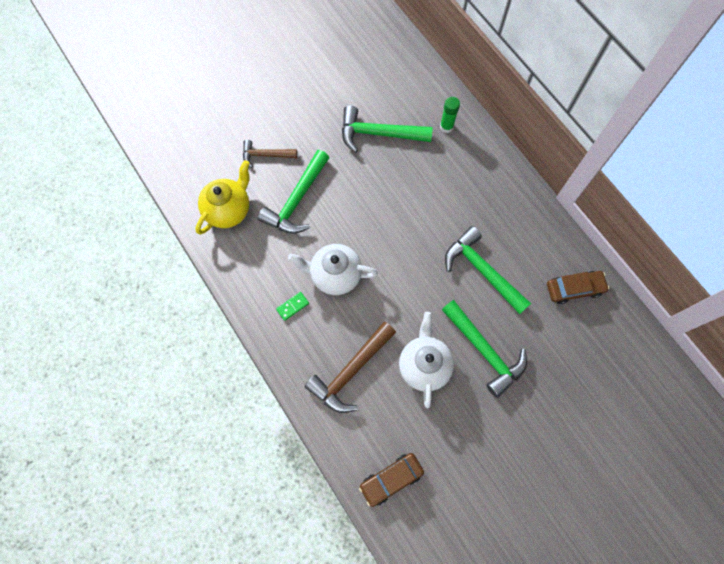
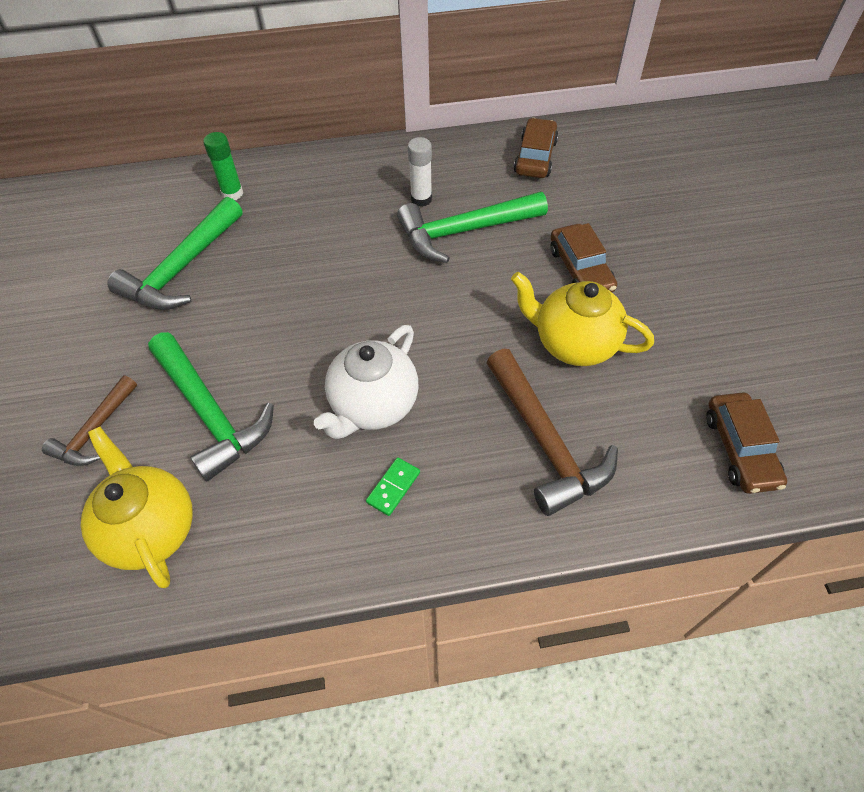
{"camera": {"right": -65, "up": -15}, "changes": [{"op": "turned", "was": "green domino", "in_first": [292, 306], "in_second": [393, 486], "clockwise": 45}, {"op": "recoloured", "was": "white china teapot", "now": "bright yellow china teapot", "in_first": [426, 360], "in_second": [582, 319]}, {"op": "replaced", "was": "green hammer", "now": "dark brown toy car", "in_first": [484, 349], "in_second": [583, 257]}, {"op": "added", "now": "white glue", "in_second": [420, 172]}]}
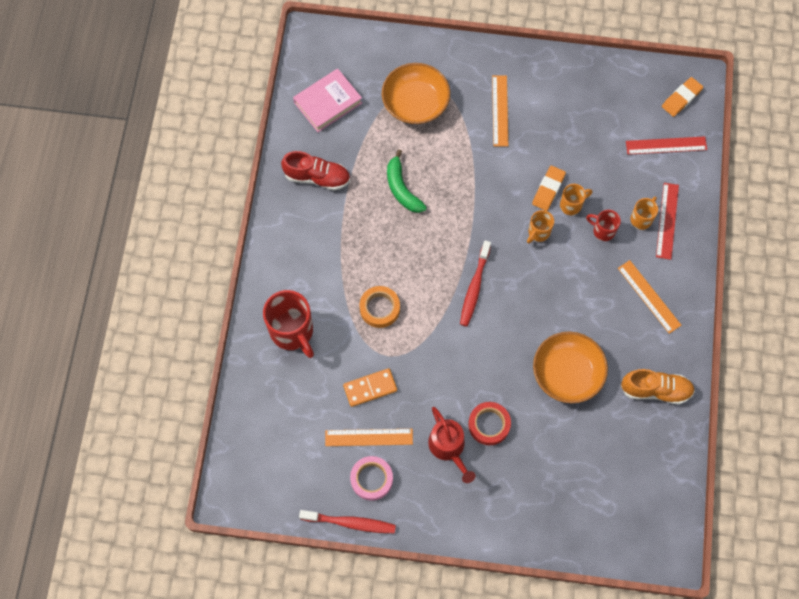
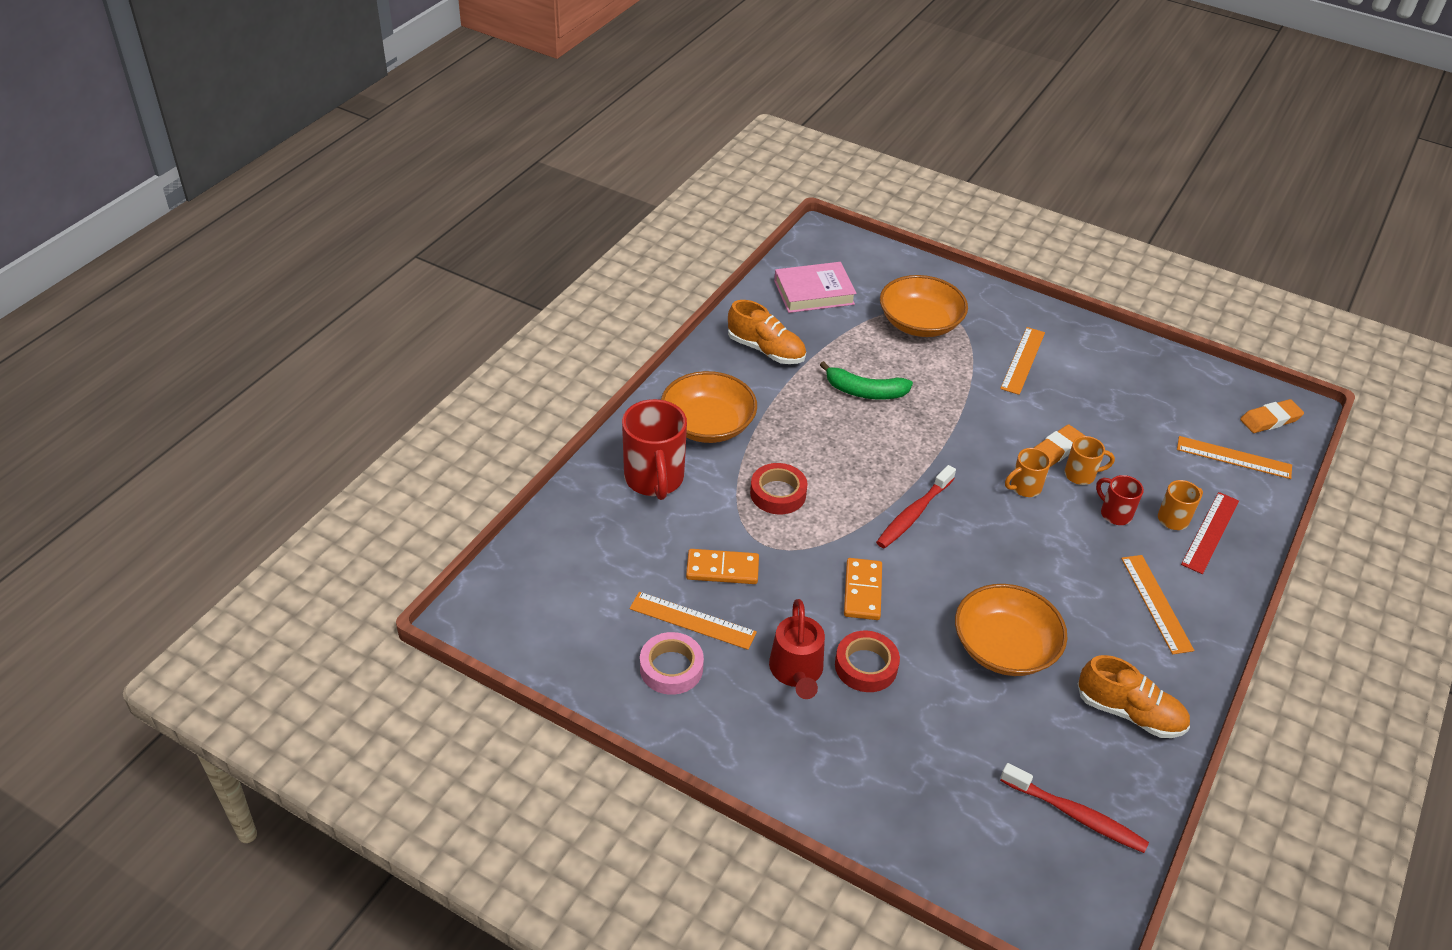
{"camera": {"right": 20, "up": -25}, "changes": [{"op": "recoloured", "was": "scarlet shoe", "now": "orange-coloured shoe", "in_first": [315, 171], "in_second": [767, 332]}, {"op": "moved", "was": "scarlet tooth brush", "in_first": [347, 521], "in_second": [1074, 808]}, {"op": "recoloured", "was": "orange-coloured tape", "now": "scarlet tape", "in_first": [379, 307], "in_second": [779, 488]}, {"op": "turned", "was": "green banana", "in_first": [407, 181], "in_second": [866, 380], "clockwise": -75}, {"op": "recoloured", "was": "scarlet ruler", "now": "orange-coloured ruler", "in_first": [666, 145], "in_second": [1234, 457]}, {"op": "added", "now": "orange-coloured bowl", "in_second": [709, 407]}, {"op": "added", "now": "orange-coloured domino", "in_second": [863, 589]}]}
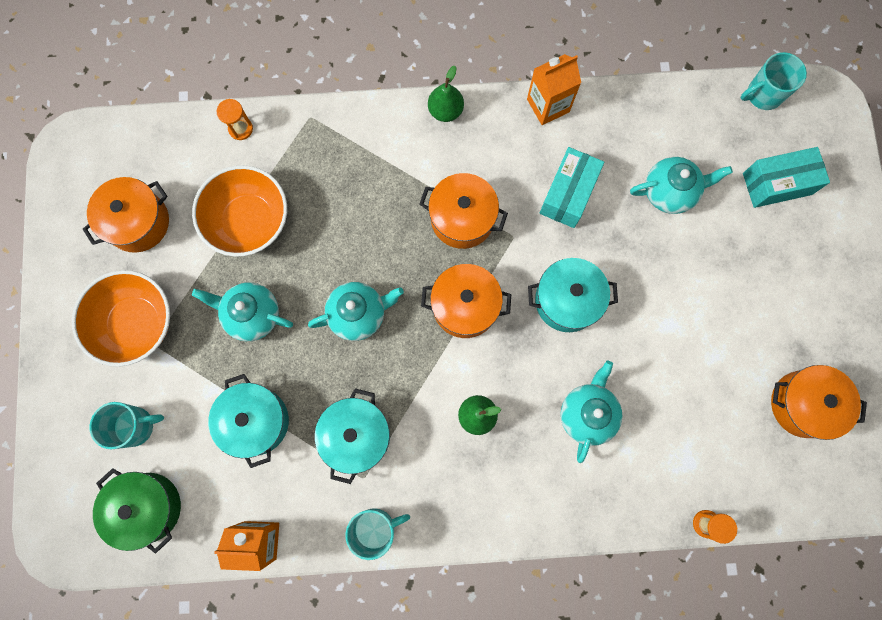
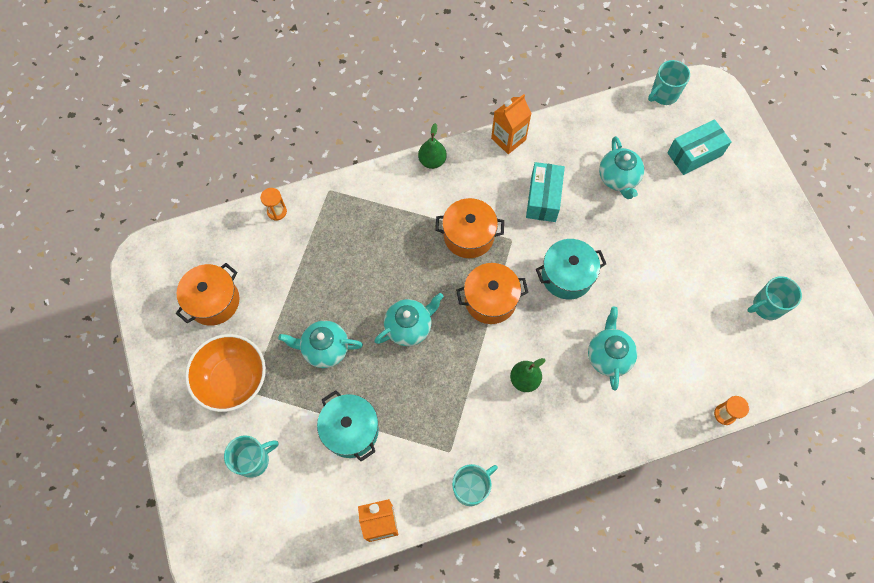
{"camera": {"right": -15, "up": -10}, "changes": [{"op": "removed", "was": "green stockpot", "in_first": [137, 511]}, {"op": "removed", "was": "orange-coloured bowl", "in_first": [239, 211]}, {"op": "removed", "was": "aqua stockpot", "in_first": [352, 436]}, {"op": "turned", "was": "aqua china teapot", "in_first": [681, 185], "in_second": [621, 167], "clockwise": 105}, {"op": "replaced", "was": "orange-coloured stockpot", "now": "aqua mug", "in_first": [819, 402], "in_second": [774, 298]}]}
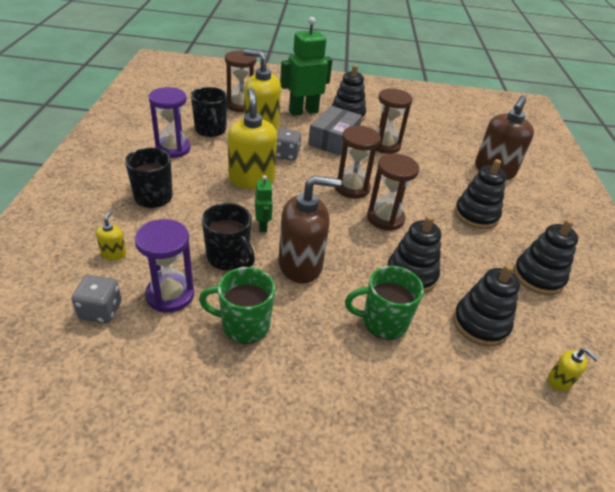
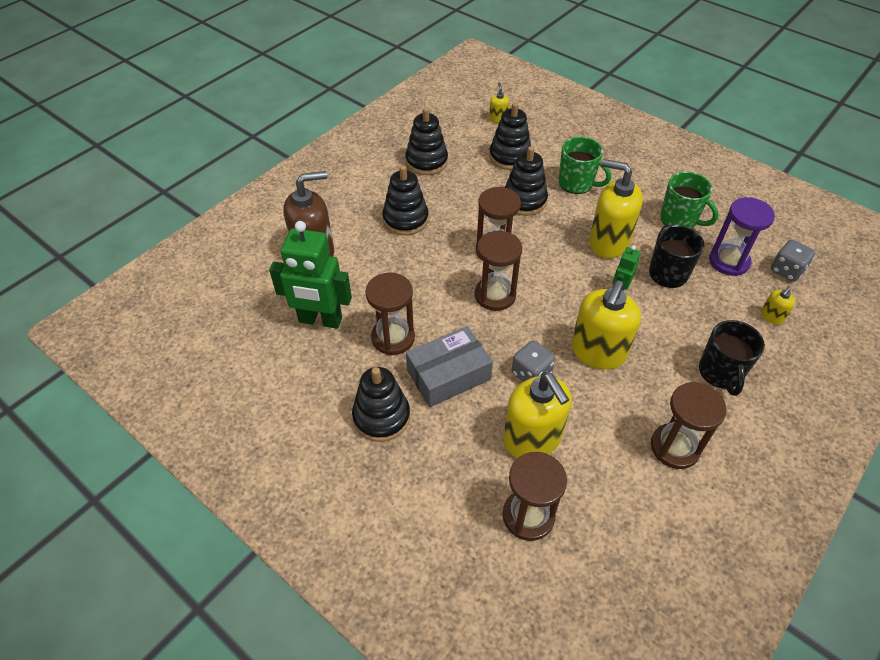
{"camera": {"right": -140, "up": 10}, "changes": [{"op": "recoloured", "was": "violet sandglass", "now": "dark brown sandglass", "in_first": [169, 122], "in_second": [689, 425]}, {"op": "removed", "was": "ebony mug", "in_first": [209, 112]}, {"op": "recoloured", "was": "dark brown pump bottle", "now": "bright yellow pump bottle", "in_first": [310, 229], "in_second": [616, 208]}, {"op": "moved", "was": "green robot figure", "in_first": [306, 66], "in_second": [310, 275]}]}
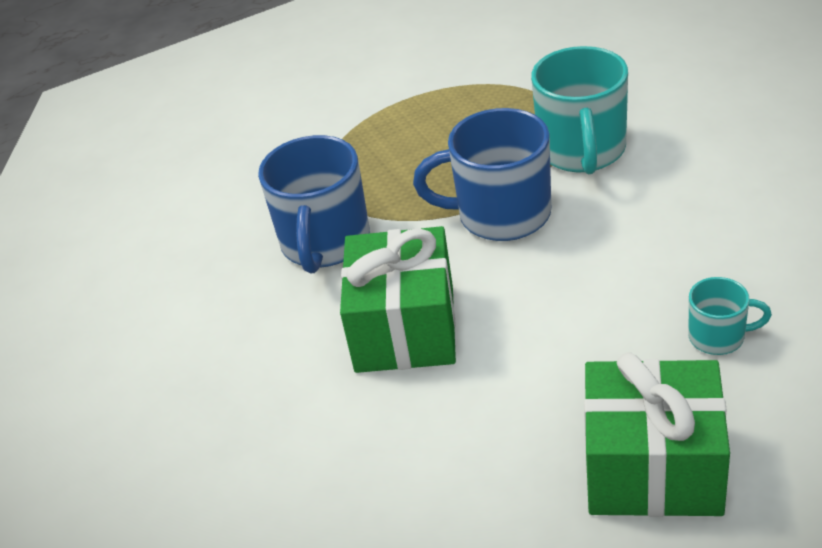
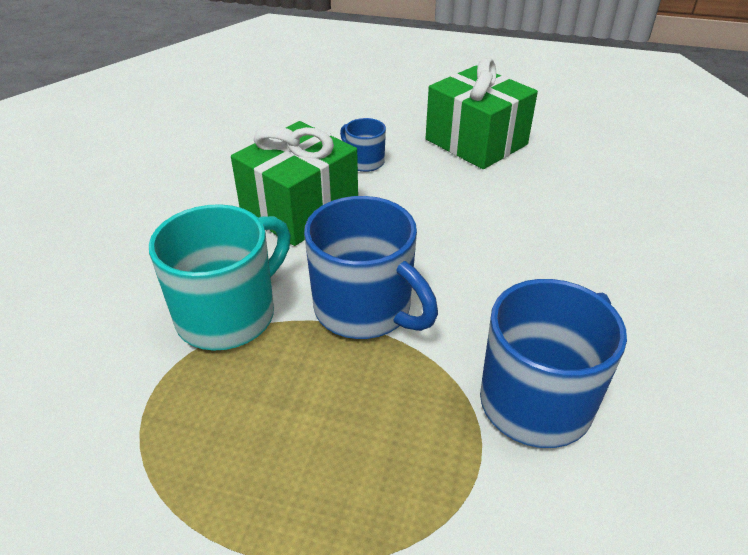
{"camera": {"right": -145, "up": 0}, "changes": [{"op": "moved", "was": "green present", "in_first": [398, 299], "in_second": [294, 183]}, {"op": "recoloured", "was": "aqua mug", "now": "cobalt mug", "in_first": [730, 316], "in_second": [363, 145]}]}
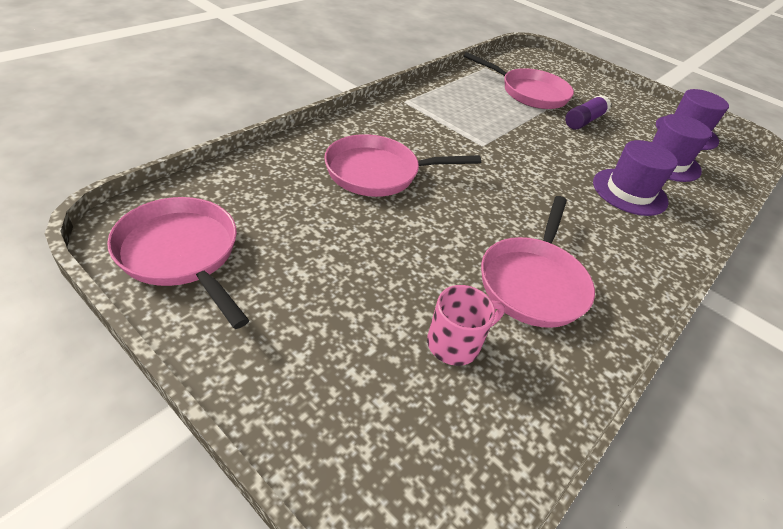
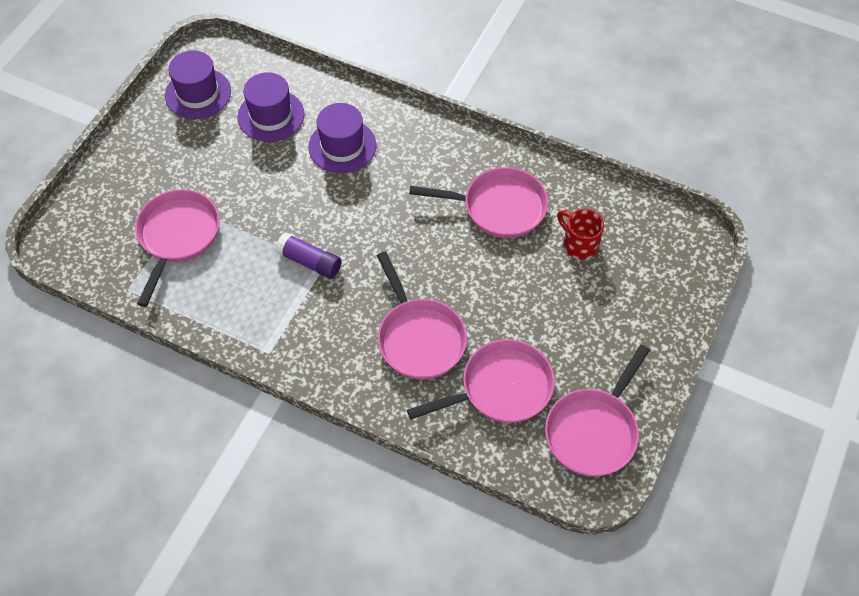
{"camera": {"right": -100, "up": 15}, "changes": [{"op": "recoloured", "was": "rose-pink mug", "now": "scarlet mug", "in_first": [466, 325], "in_second": [580, 234]}, {"op": "moved", "was": "violet glue", "in_first": [588, 112], "in_second": [308, 256]}, {"op": "added", "now": "rose-pink pan", "in_second": [481, 381]}]}
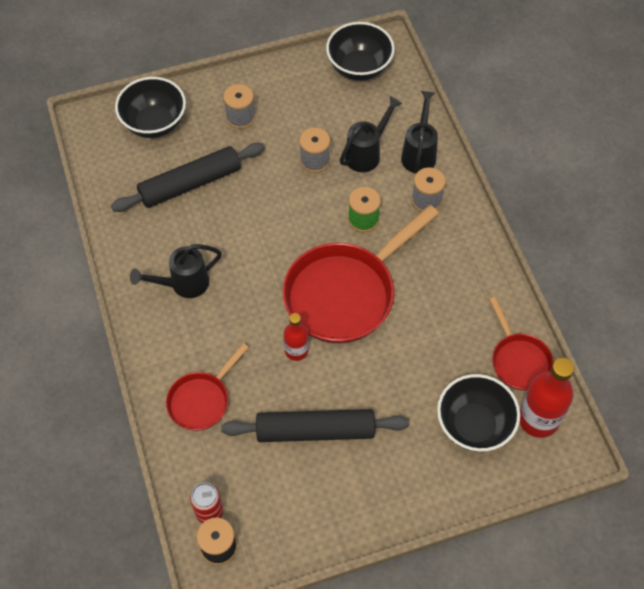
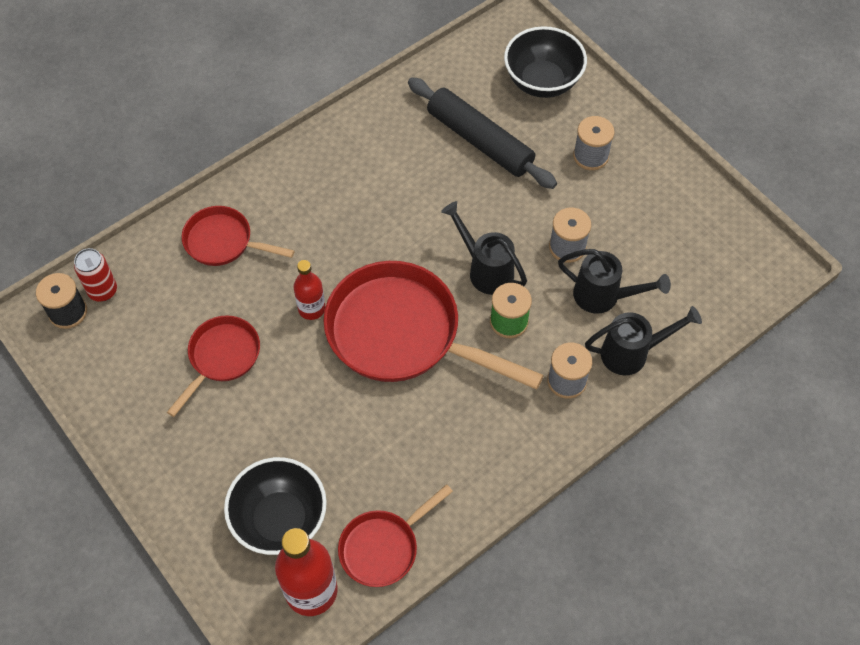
{"camera": {"right": 70, "up": 0}, "changes": [{"op": "moved", "was": "ebony sprinkling can", "in_first": [176, 271], "in_second": [484, 248]}, {"op": "replaced", "was": "ebony pastry roller", "now": "scarlet pan", "in_first": [315, 425], "in_second": [213, 366]}, {"op": "removed", "was": "ebony bowl", "in_first": [360, 51]}]}
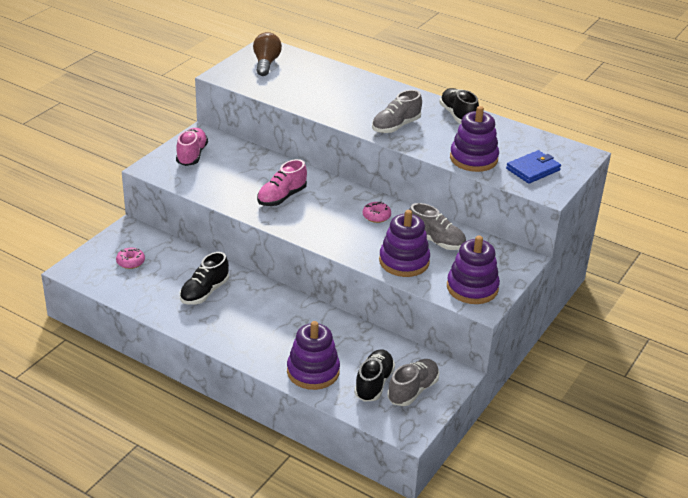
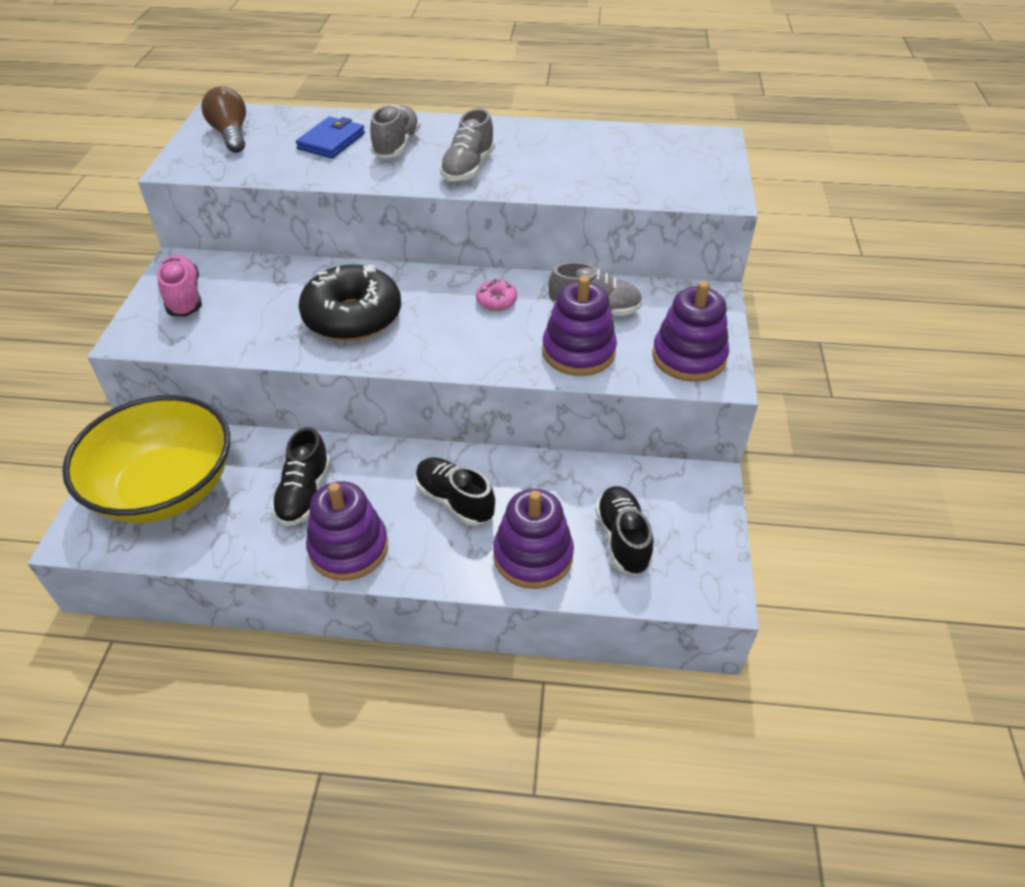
{"camera": {"right": -25, "up": 10}, "changes": [{"op": "replaced", "was": "rose-pink donut", "now": "bright yellow bowl", "in_first": [130, 258], "in_second": [146, 459]}, {"op": "replaced", "was": "rose-pink shoe", "now": "ebony donut", "in_first": [282, 182], "in_second": [350, 302]}, {"op": "moved", "was": "grey shoe", "in_first": [413, 382], "in_second": [395, 131]}, {"op": "moved", "was": "ebony shoe", "in_first": [459, 106], "in_second": [455, 491]}, {"op": "moved", "was": "violet ring stacker", "in_first": [474, 139], "in_second": [347, 531]}, {"op": "moved", "was": "cobalt card wallet", "in_first": [533, 167], "in_second": [330, 138]}]}
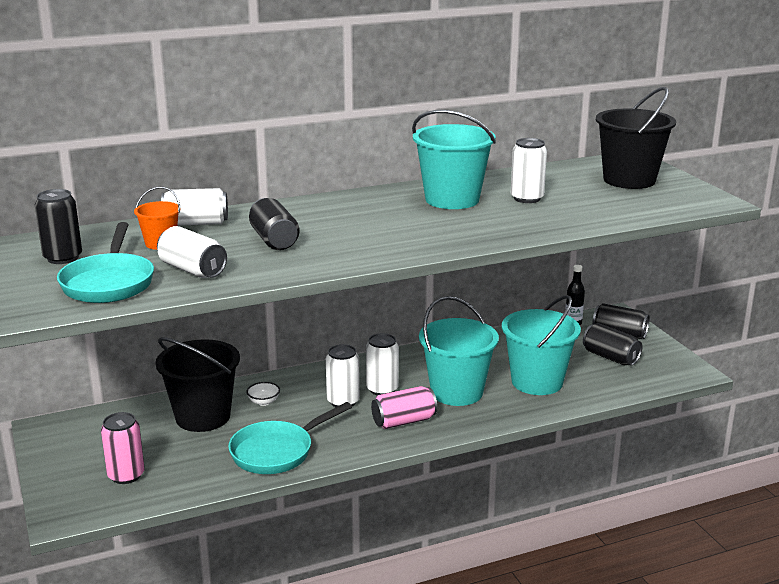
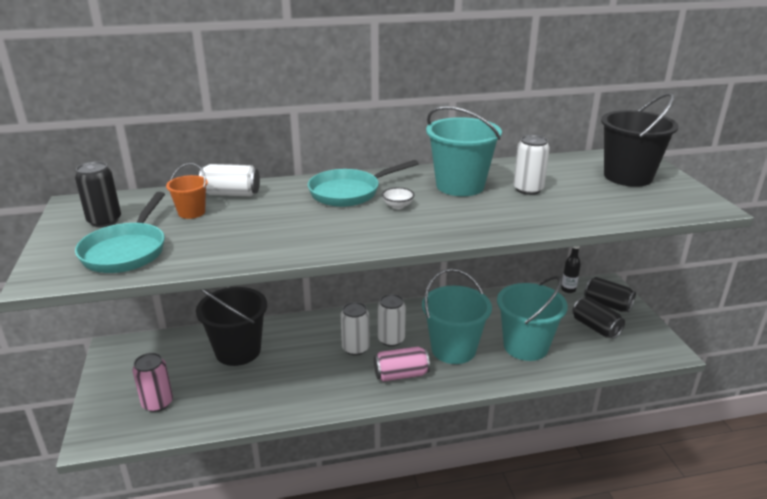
{"camera": {"right": 10, "up": 5}, "changes": [{"op": "removed", "was": "white tin", "in_first": [192, 252]}, {"op": "moved", "was": "aqua pan", "in_first": [290, 438], "in_second": [363, 183]}, {"op": "moved", "was": "white bowl", "in_first": [263, 394], "in_second": [398, 198]}, {"op": "removed", "was": "ebony tin", "in_first": [274, 224]}]}
